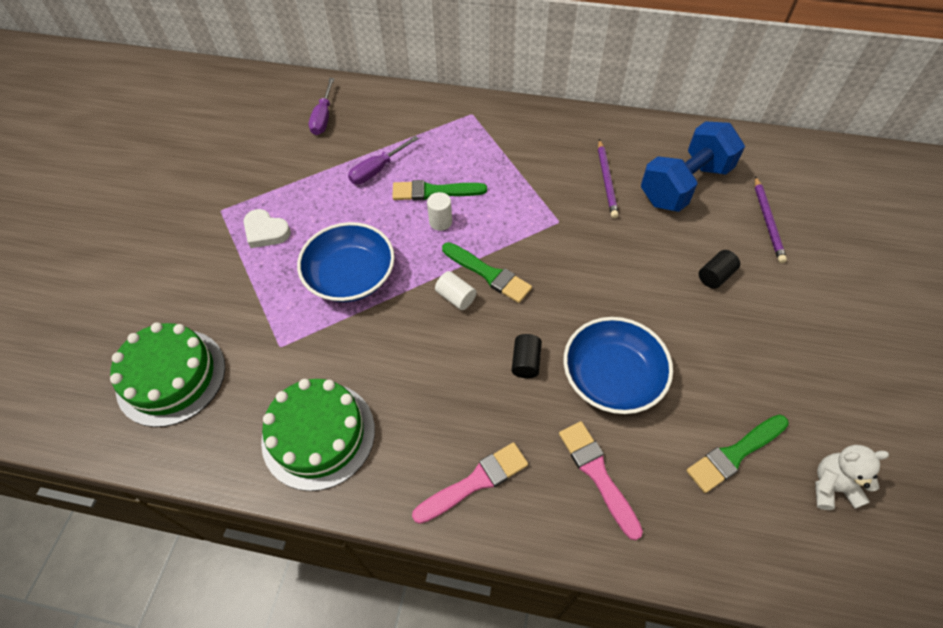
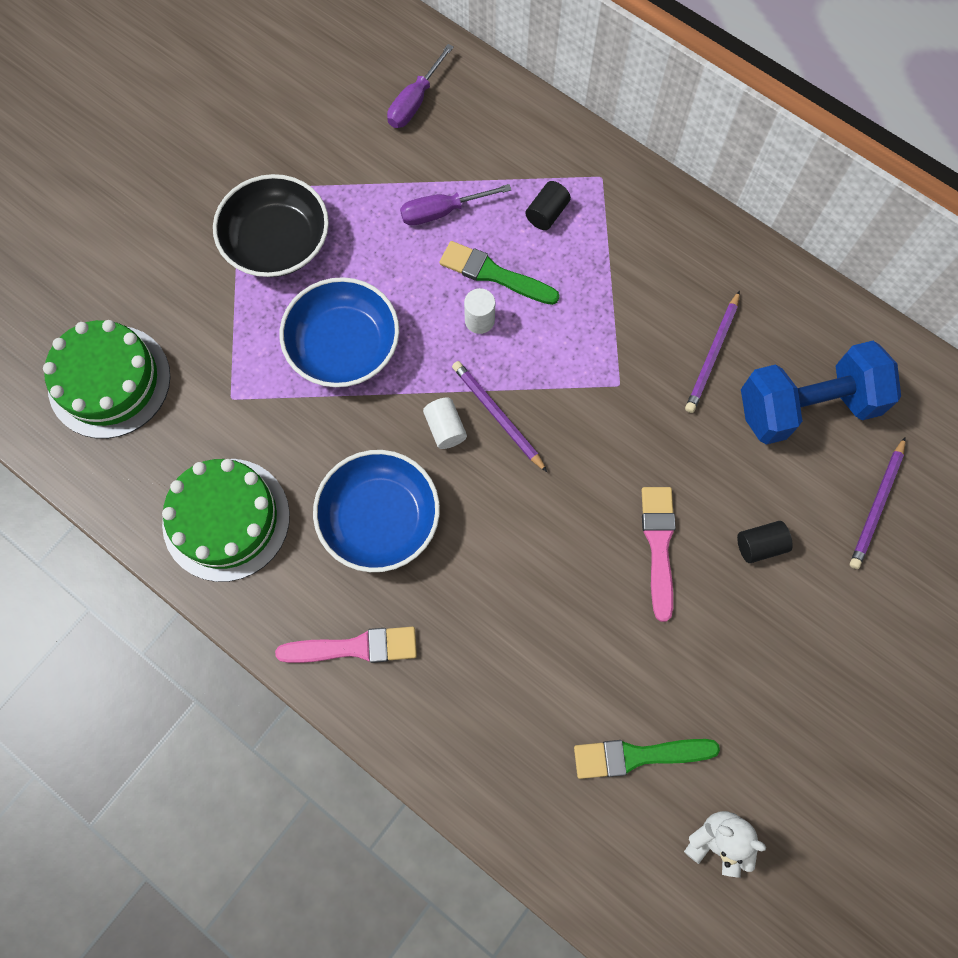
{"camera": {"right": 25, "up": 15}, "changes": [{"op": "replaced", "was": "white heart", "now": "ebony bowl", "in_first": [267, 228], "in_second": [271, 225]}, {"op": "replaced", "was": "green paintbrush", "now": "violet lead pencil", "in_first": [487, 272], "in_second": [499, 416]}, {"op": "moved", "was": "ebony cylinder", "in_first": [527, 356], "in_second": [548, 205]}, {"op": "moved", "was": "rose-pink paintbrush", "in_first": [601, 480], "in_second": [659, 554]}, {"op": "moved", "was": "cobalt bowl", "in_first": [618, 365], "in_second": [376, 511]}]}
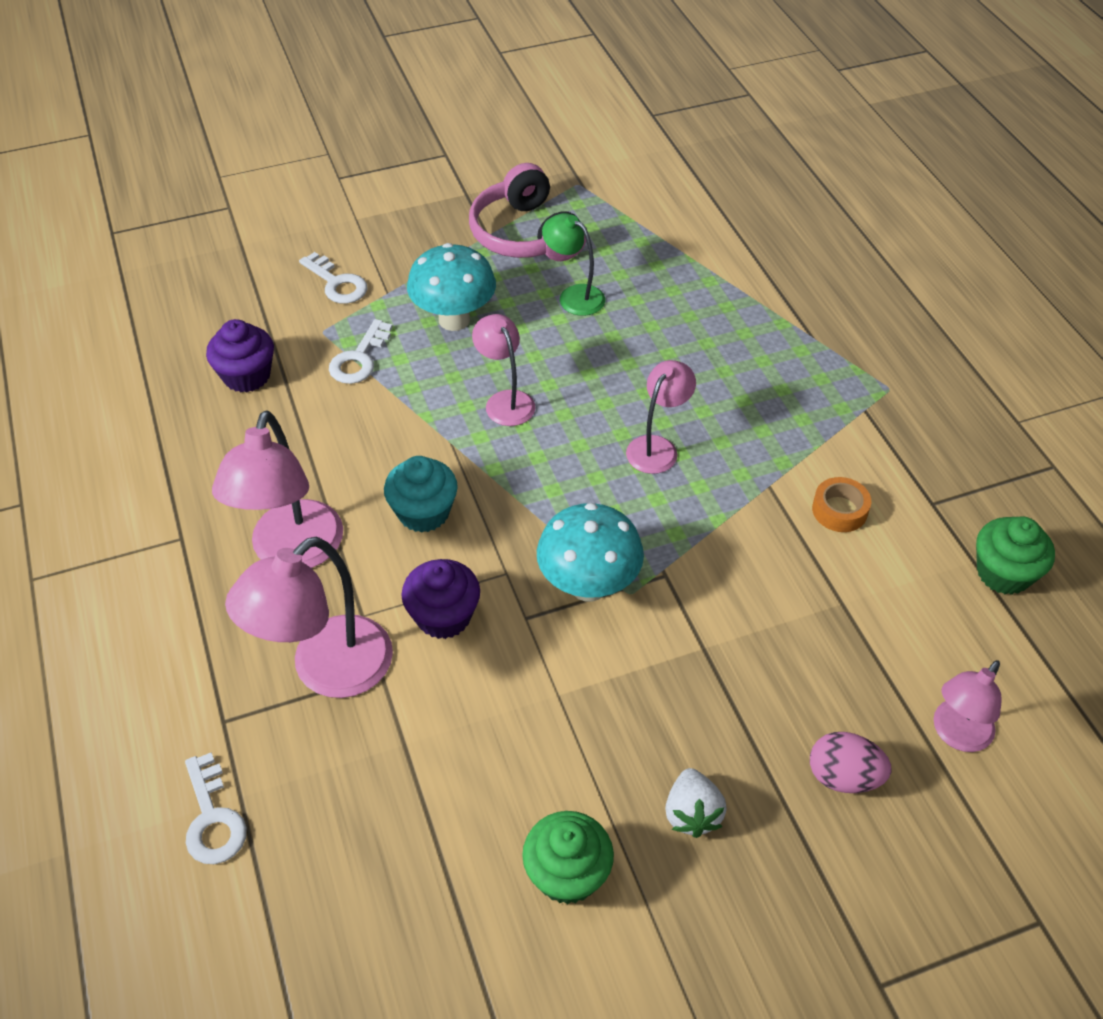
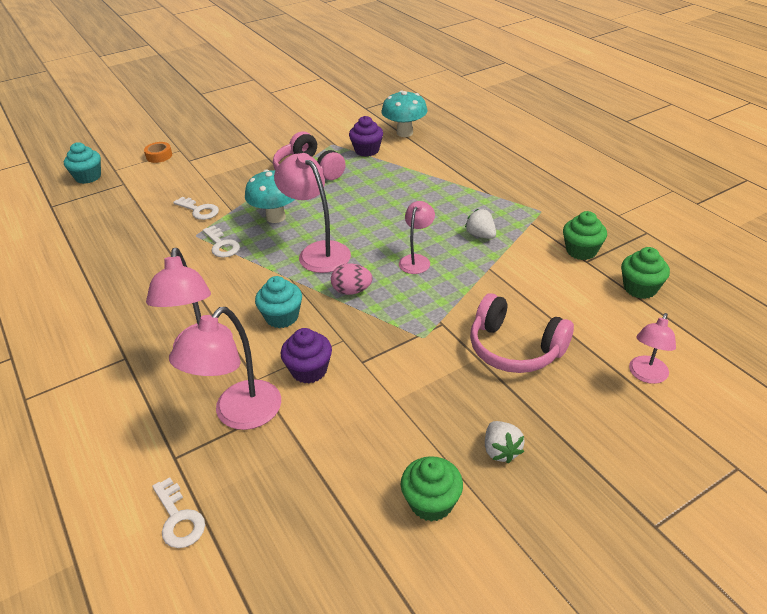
{"camera": {"right": -10, "up": -10}, "changes": [{"op": "moved", "was": "violet fairy cake", "in_first": [240, 355], "in_second": [366, 136]}, {"op": "turned", "was": "white latchkey", "in_first": [361, 351], "in_second": [221, 242], "clockwise": -45}, {"op": "resized", "was": "rose-pink reading lamp", "in_first": [503, 370], "in_second": [312, 213], "ratio": 1.67}, {"op": "moved", "was": "aqua fungus", "in_first": [590, 552], "in_second": [405, 114]}, {"op": "removed", "was": "green reading lamp", "in_first": [573, 264]}, {"op": "moved", "was": "rose-pink egg", "in_first": [851, 762], "in_second": [351, 279]}, {"op": "moved", "was": "orange-coloured tape", "in_first": [841, 504], "in_second": [158, 152]}, {"op": "added", "now": "aqua fairy cake", "in_second": [82, 163]}, {"op": "added", "now": "white toy strawberry", "in_second": [480, 224]}, {"op": "added", "now": "rose-pink headphones", "in_second": [522, 333]}, {"op": "added", "now": "green fairy cake", "in_second": [585, 235]}]}
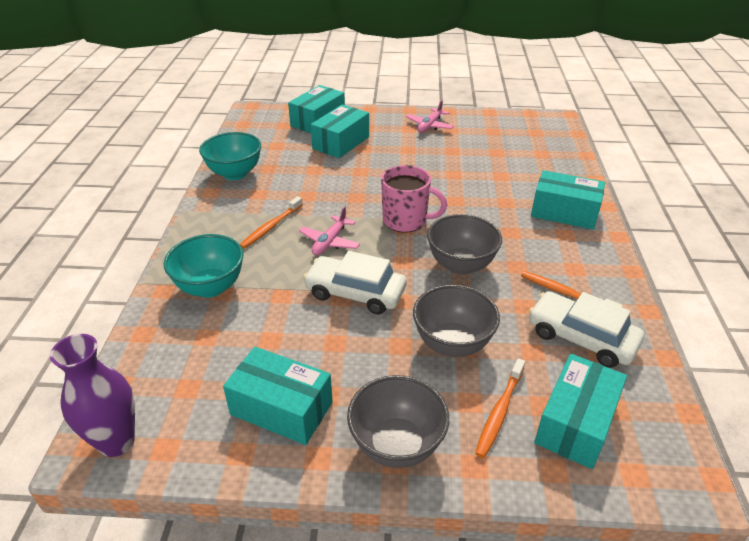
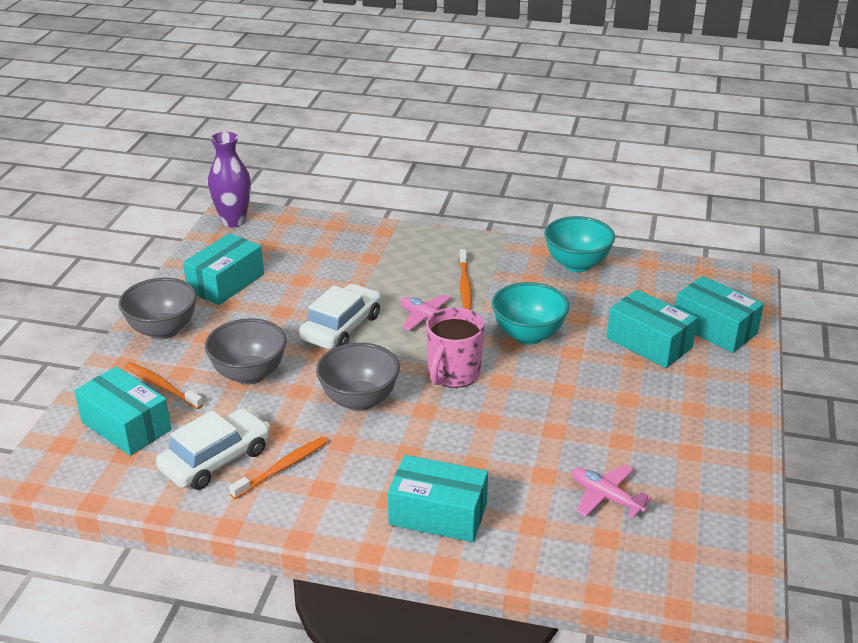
{"camera": {"right": 100, "up": -5}, "changes": [{"op": "moved", "was": "aqua bowl", "in_first": [203, 266], "in_second": [530, 313]}, {"op": "turned", "was": "orange-coloured tooth brush", "in_first": [271, 222], "in_second": [465, 279], "clockwise": -135}, {"op": "moved", "was": "rose-pink plane", "in_first": [430, 116], "in_second": [612, 491]}, {"op": "turned", "was": "aqua package", "in_first": [568, 200], "in_second": [438, 498], "clockwise": 75}]}
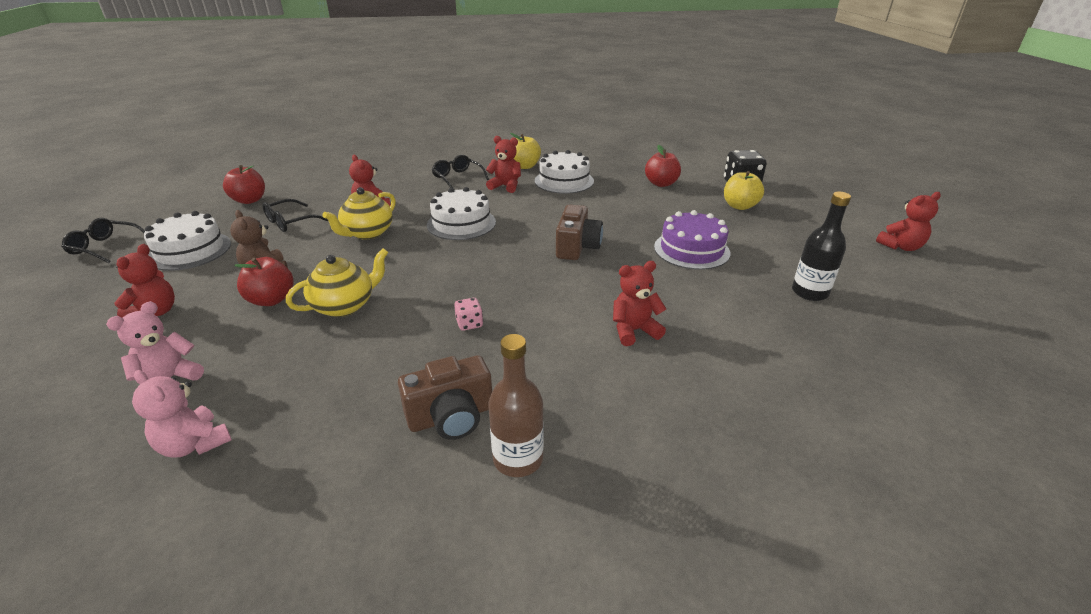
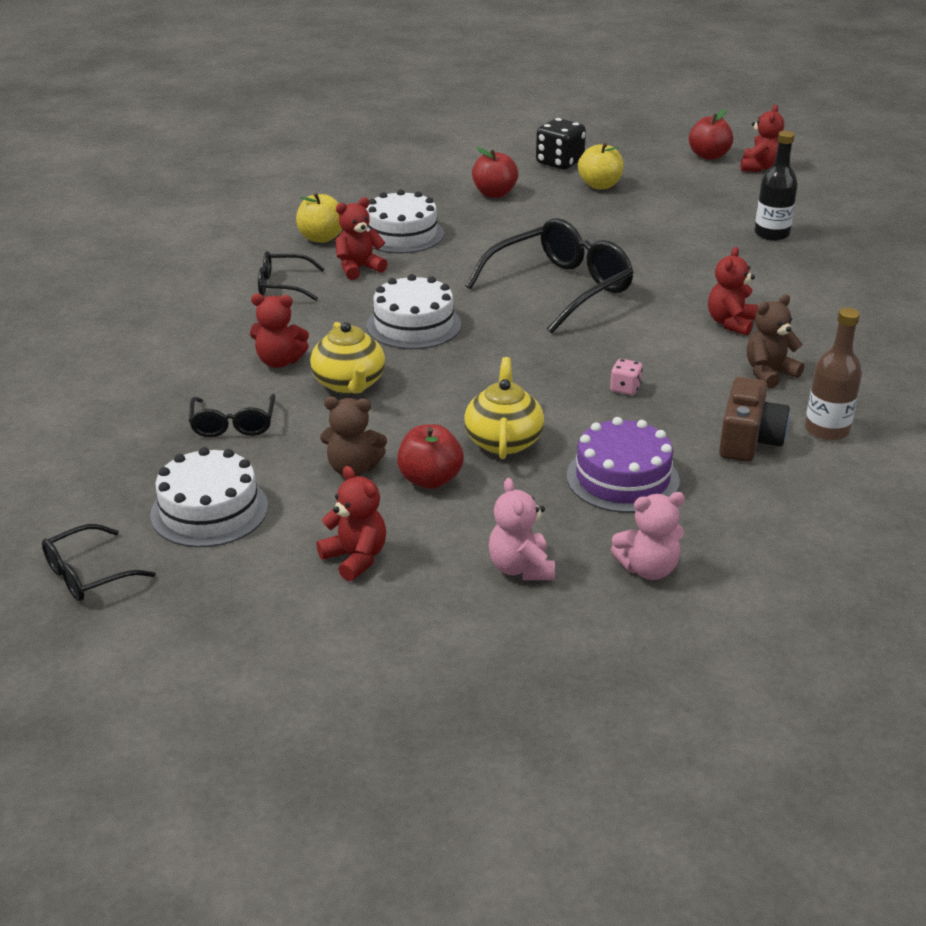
{"camera": {"right": -50, "up": 0}, "changes": [{"op": "moved", "was": "scarlet apple", "in_first": [244, 184], "in_second": [711, 134]}, {"op": "replaced", "was": "dark brown compact camera", "now": "ebony spectacles", "in_first": [579, 232], "in_second": [549, 276]}, {"op": "moved", "was": "violet layer cake", "in_first": [692, 240], "in_second": [623, 465]}, {"op": "added", "now": "dark brown teddy", "in_second": [775, 341]}]}
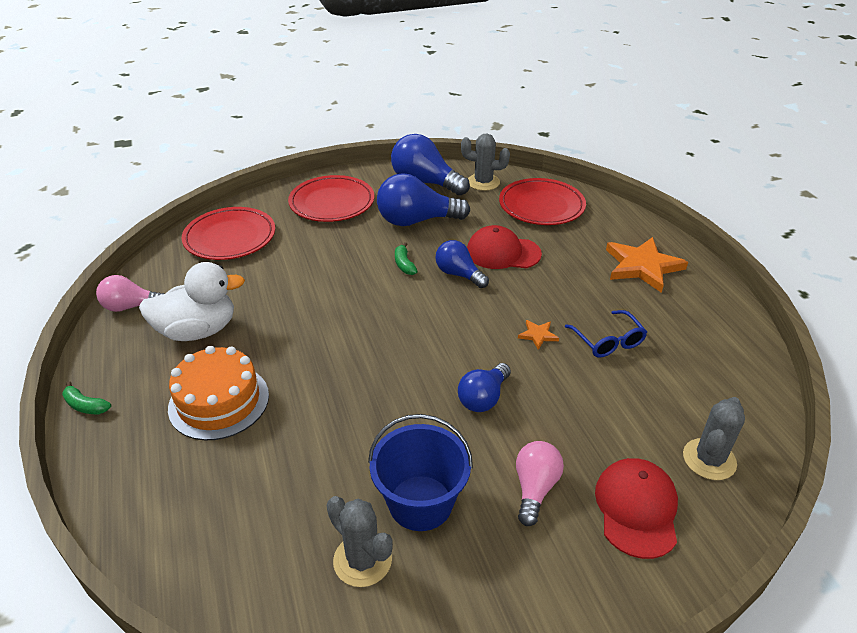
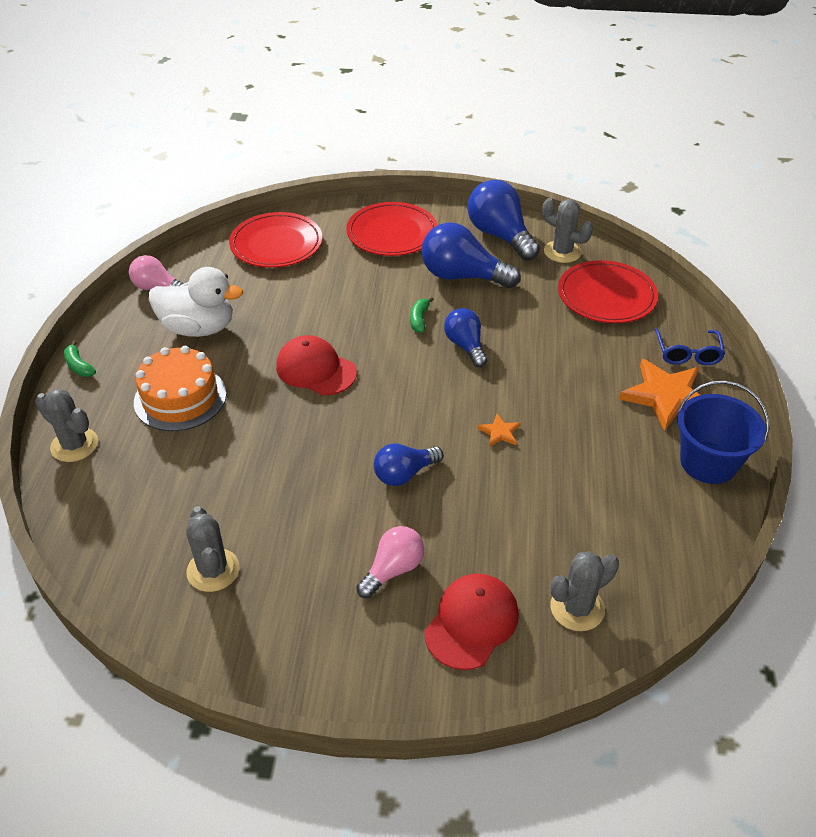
{"camera": {"right": 25, "up": 5}, "changes": [{"op": "moved", "was": "cobalt pail", "in_first": [420, 472], "in_second": [723, 432]}, {"op": "moved", "was": "scarlet peaked cap", "in_first": [504, 247], "in_second": [316, 365]}, {"op": "moved", "was": "cobalt spectacles", "in_first": [606, 334], "in_second": [690, 346]}, {"op": "added", "now": "grey cactus", "in_second": [66, 425]}]}
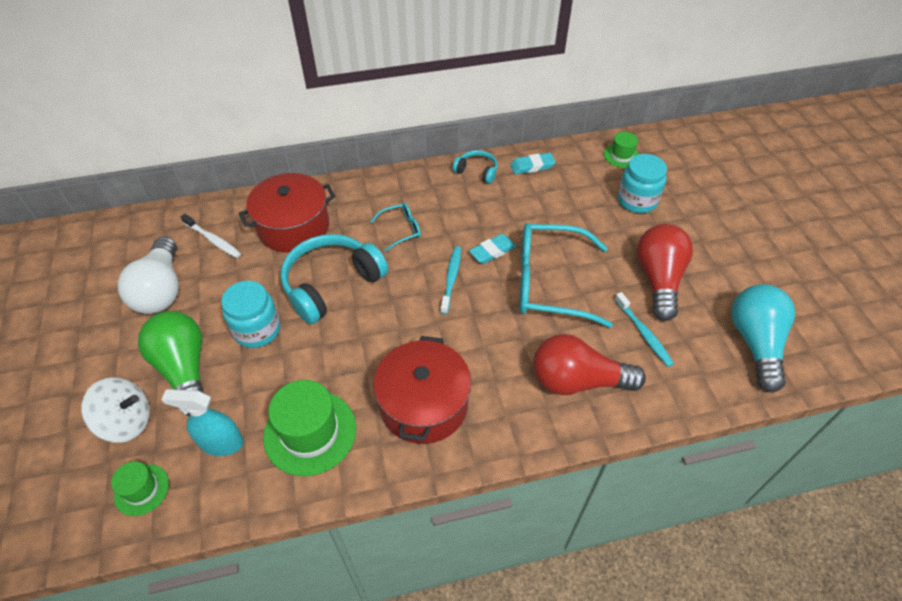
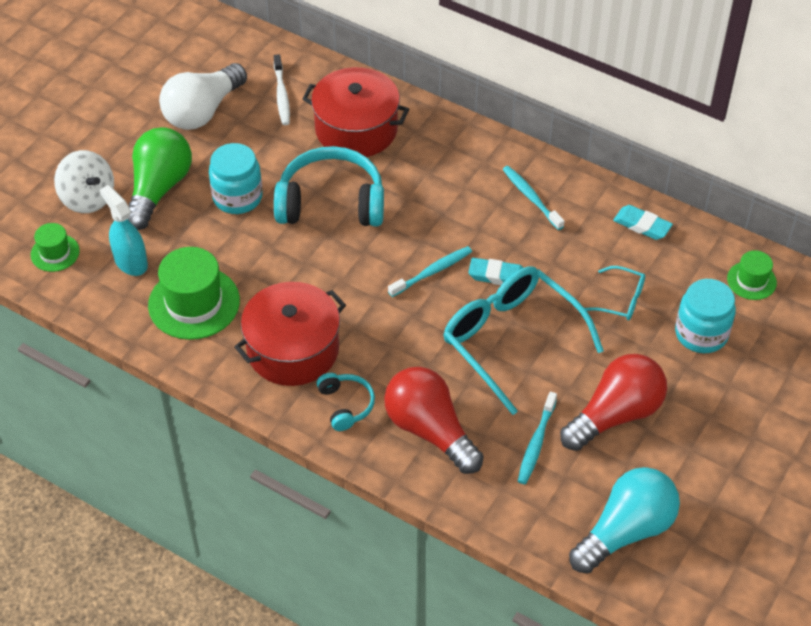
{"camera": {"right": 45, "up": 0}, "changes": [{"op": "moved", "was": "aqua spectacles", "in_first": [395, 227], "in_second": [615, 293]}, {"op": "moved", "was": "aqua headphones", "in_first": [475, 167], "in_second": [345, 402]}, {"op": "added", "now": "aqua tooth brush", "in_second": [533, 198]}]}
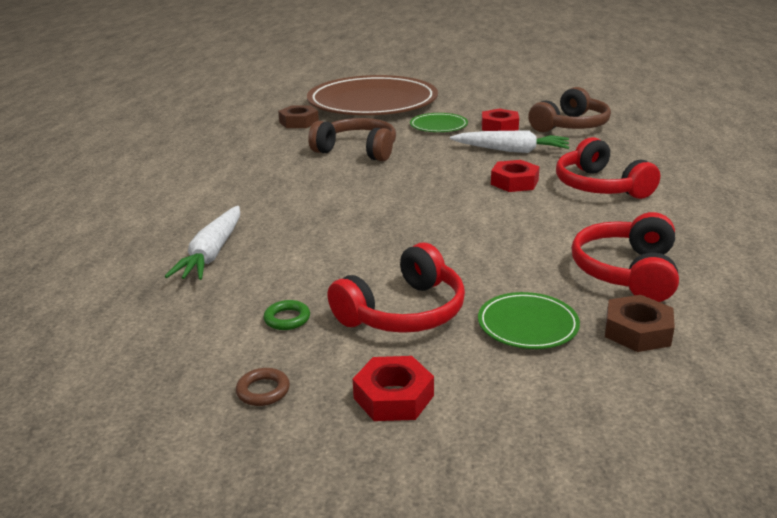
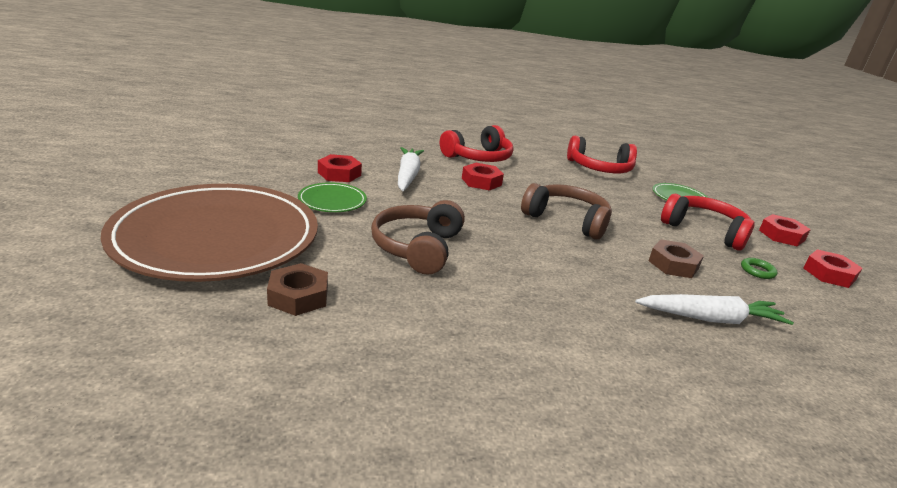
{"camera": {"right": -105, "up": 0}, "changes": [{"op": "replaced", "was": "dark brown hoop", "now": "scarlet hex nut", "in_first": [263, 387], "in_second": [833, 268]}, {"op": "moved", "was": "dark brown headphones", "in_first": [569, 109], "in_second": [566, 211]}, {"op": "moved", "was": "dark brown hex nut", "in_first": [640, 323], "in_second": [676, 259]}]}
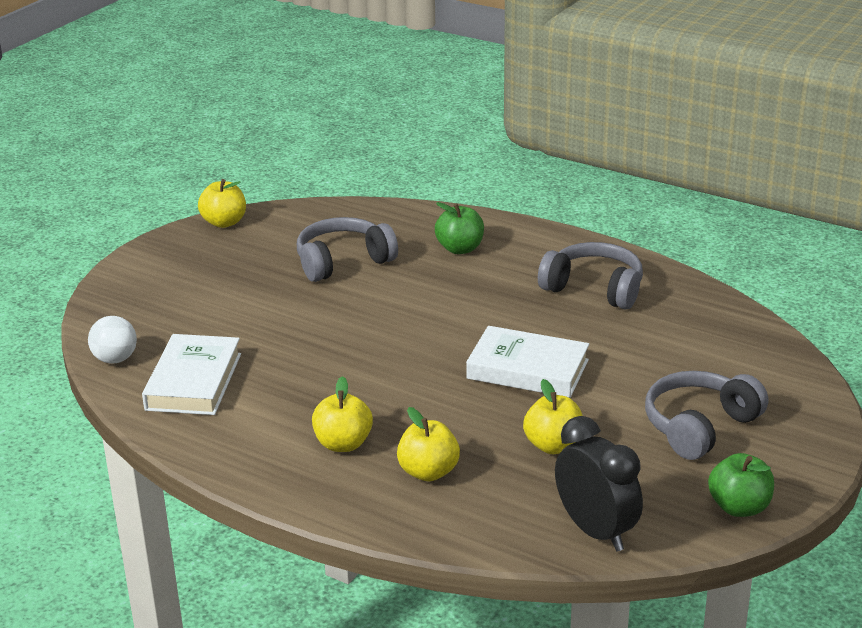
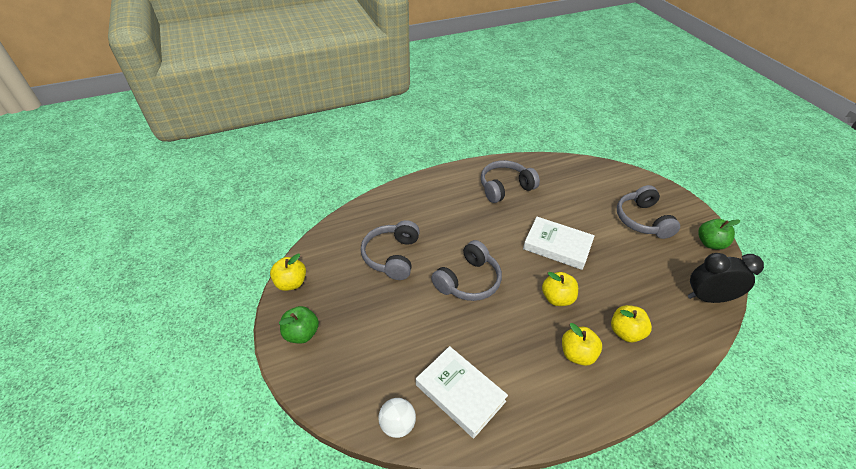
{"camera": {"right": -55, "up": 15}, "changes": [{"op": "moved", "was": "green apple", "in_first": [459, 228], "in_second": [299, 325]}, {"op": "turned", "was": "white hardback", "in_first": [527, 362], "in_second": [559, 243], "clockwise": 60}, {"op": "moved", "was": "bright yellow apple", "in_first": [553, 416], "in_second": [560, 289]}, {"op": "added", "now": "grey headphones", "in_second": [466, 270]}]}
